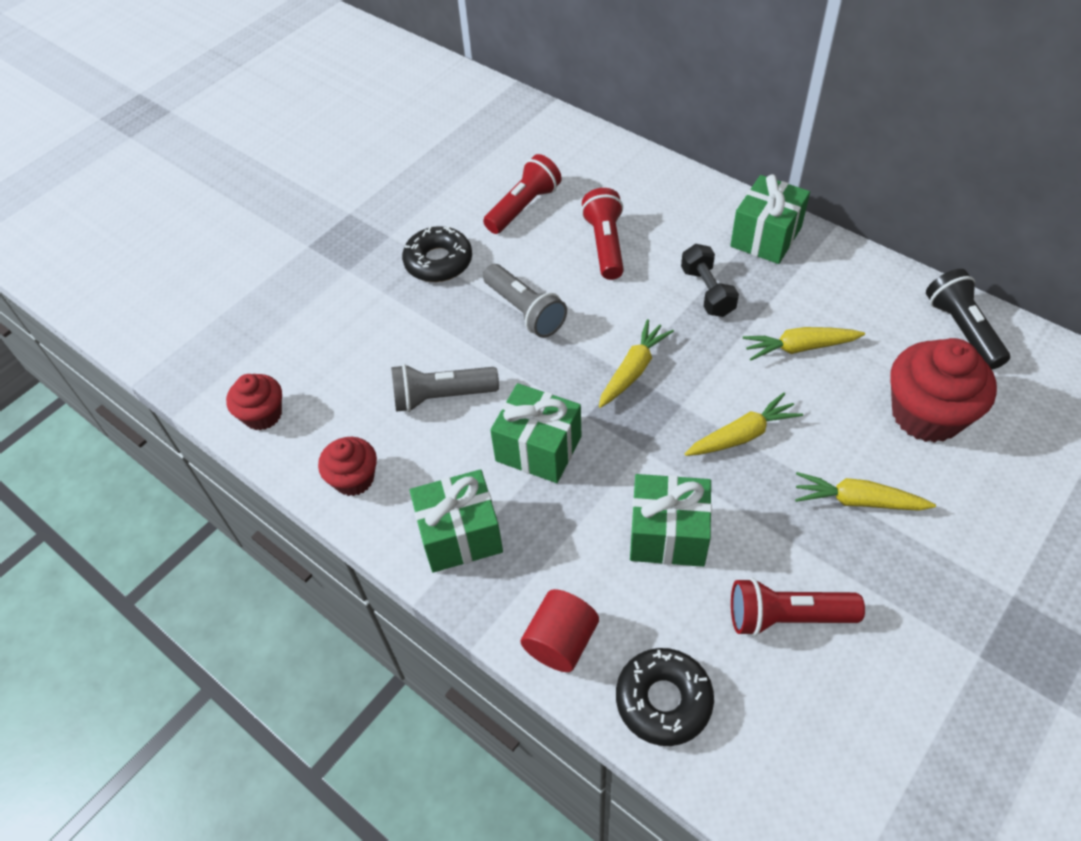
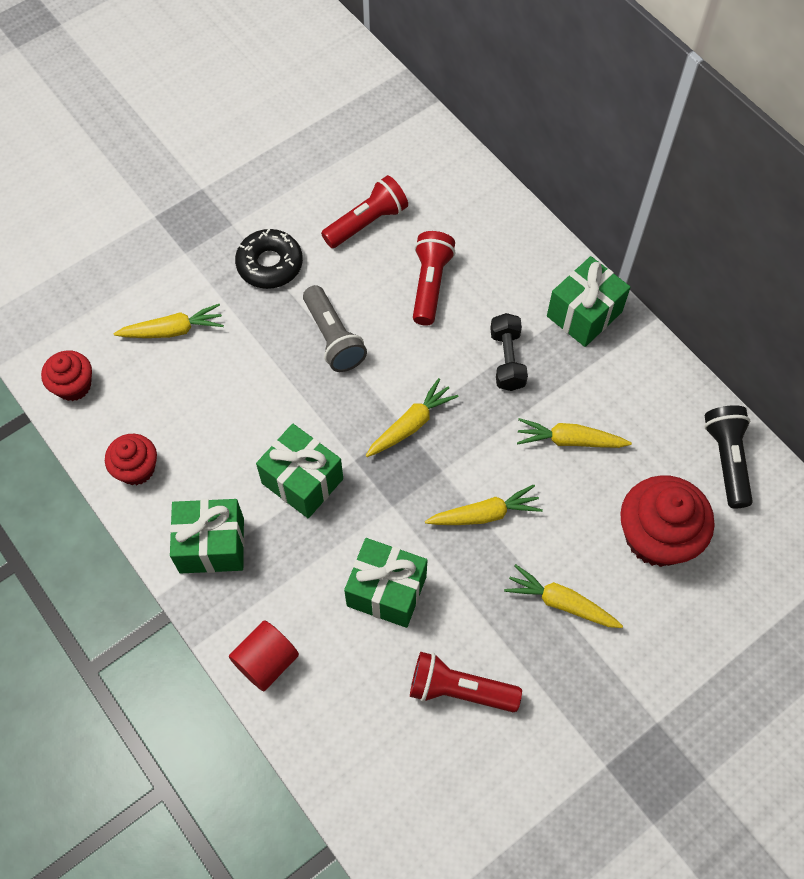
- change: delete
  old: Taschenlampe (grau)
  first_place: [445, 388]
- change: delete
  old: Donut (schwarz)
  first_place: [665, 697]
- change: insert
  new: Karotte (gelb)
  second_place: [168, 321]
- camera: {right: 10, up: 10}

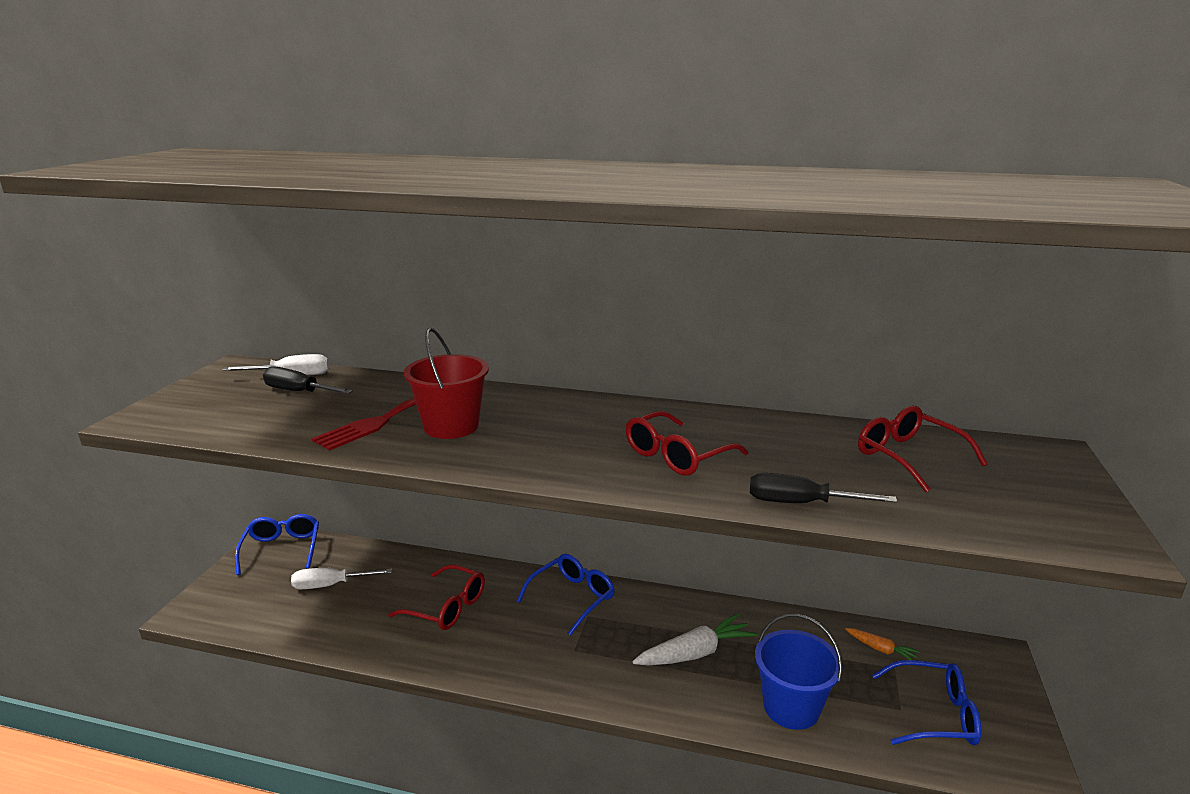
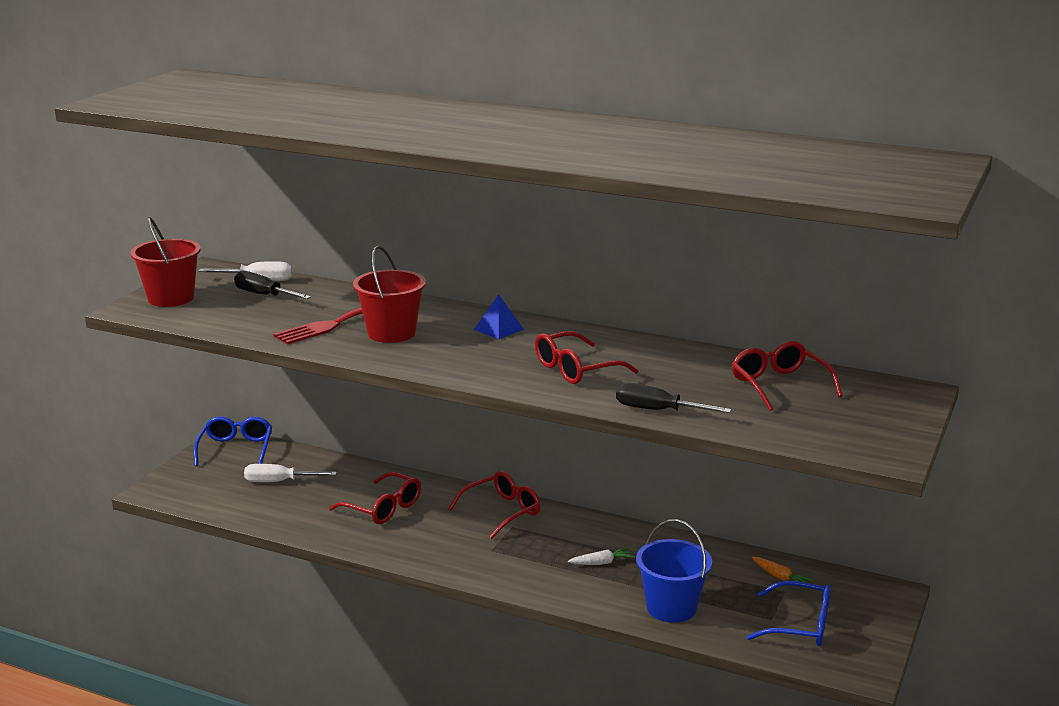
- change: insert
  new: Eimer (rot)
  second_place: [165, 262]
- change: insert
  new: Pyramide (blau)
  second_place: [499, 316]
- change: recolor
  old: Brille (blau)
  new: Brille (rot)
  first_place: [565, 594]
  second_place: [494, 505]
- change: resize
  old: Karotte (weiß)
  first_place: [695, 639]
  second_place: [601, 556]
  factor: 0.55
- camera: {right: 10, up: 0}

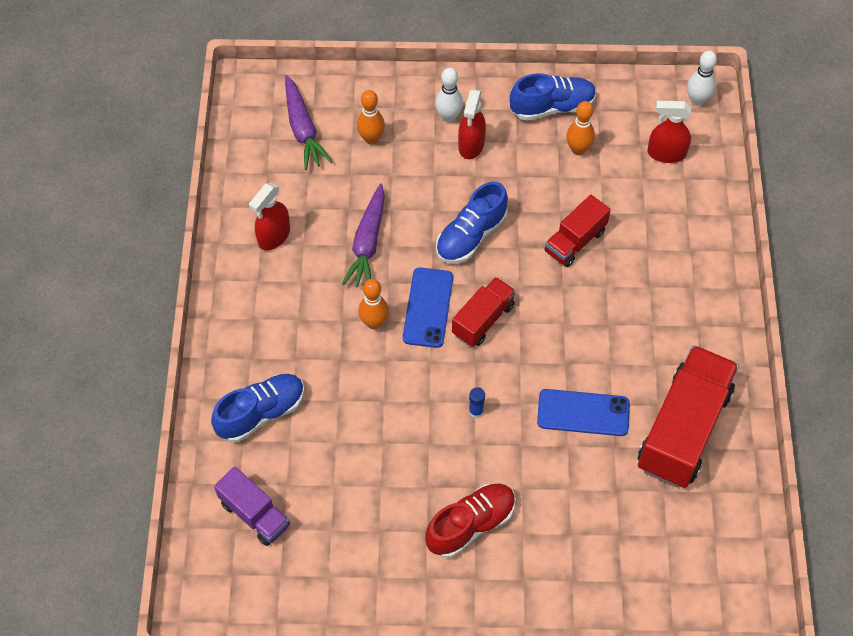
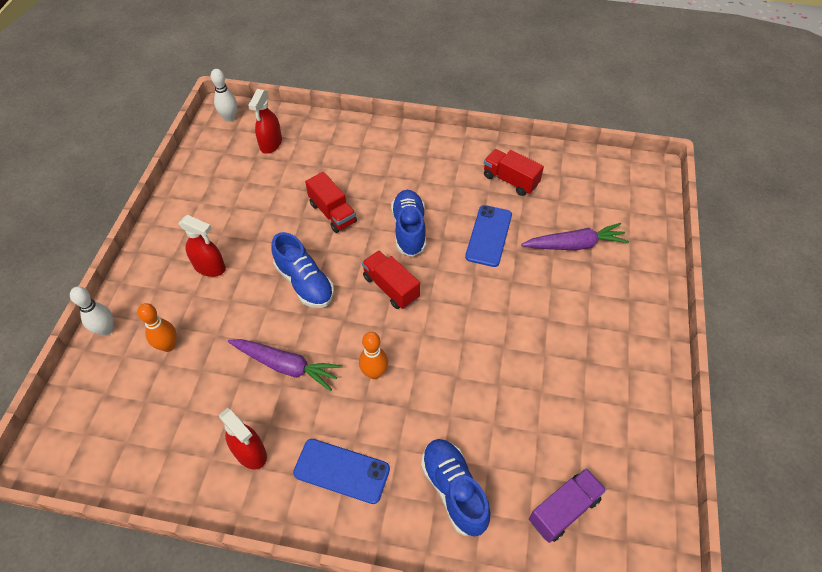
- change: delete
  old: Schuh (rot)
  first_place: [470, 521]
- change: delete
  old: Klebestift (blau)
  first_place: [477, 402]
- change: delete
  old: Bowlingkegel (orange)
  first_place: [580, 128]
- change: move
  old: Karotte (lila)
  first_place: [308, 122]
  second_place: [575, 236]
- change: move
  old: Handy (blau)
  first_place: [428, 308]
  second_place: [341, 471]
- change: move
  old: Bowlingkegel (weiß)
  first_place: [449, 95]
  second_place: [91, 311]
- change: move
  old: Schuh (blau)
  first_place: [553, 97]
  second_place: [408, 223]
- change: resize
  old: Lastwagen (rot)
  first_place: [688, 416]
  second_place: [514, 172]
  factor: 0.55
- camera: {right: -80, up: -5}

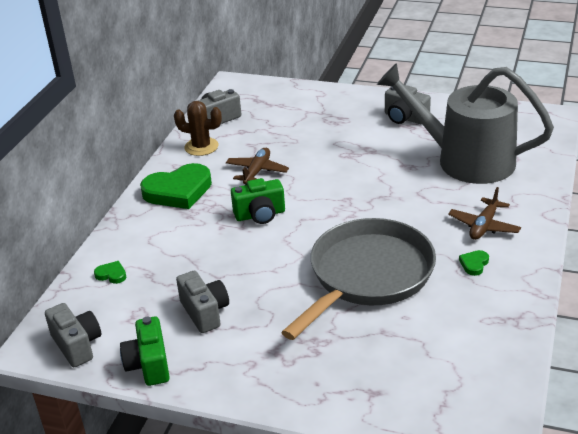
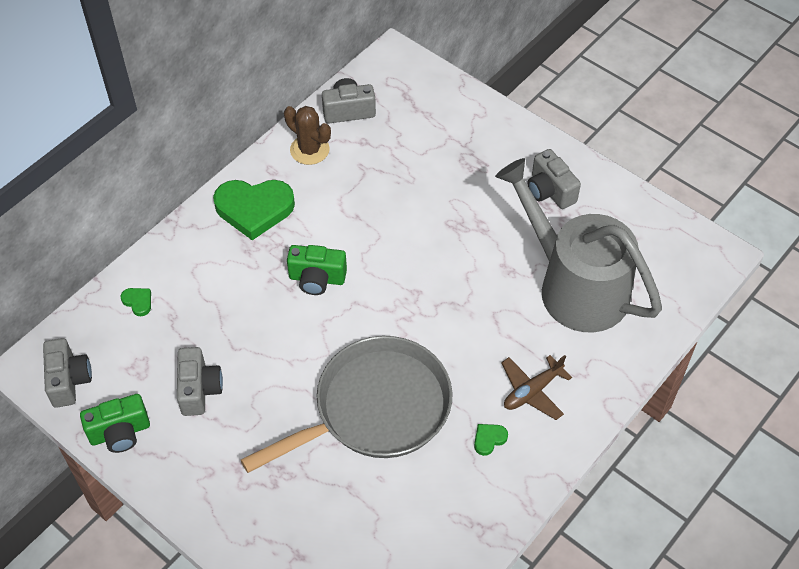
- change: delete
  old: Flugzeug (braun)
  first_place: [257, 166]
- change: rotate
  old: Kamera (grün)
  first_place: [145, 351]
  second_place: [115, 423]
  degrees: -120
- camera: {right: 20, up: 20}

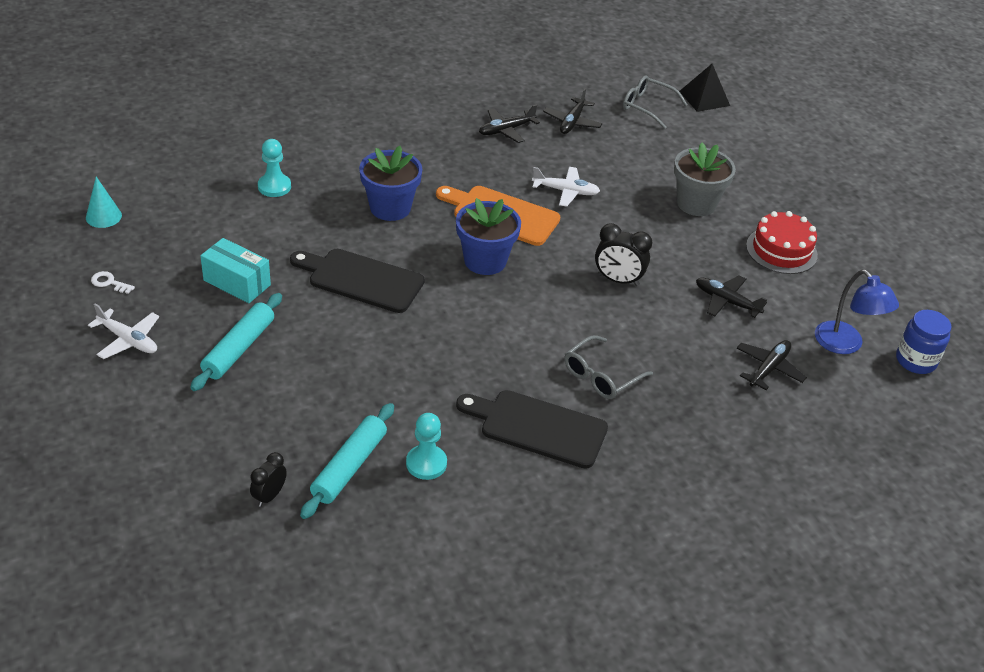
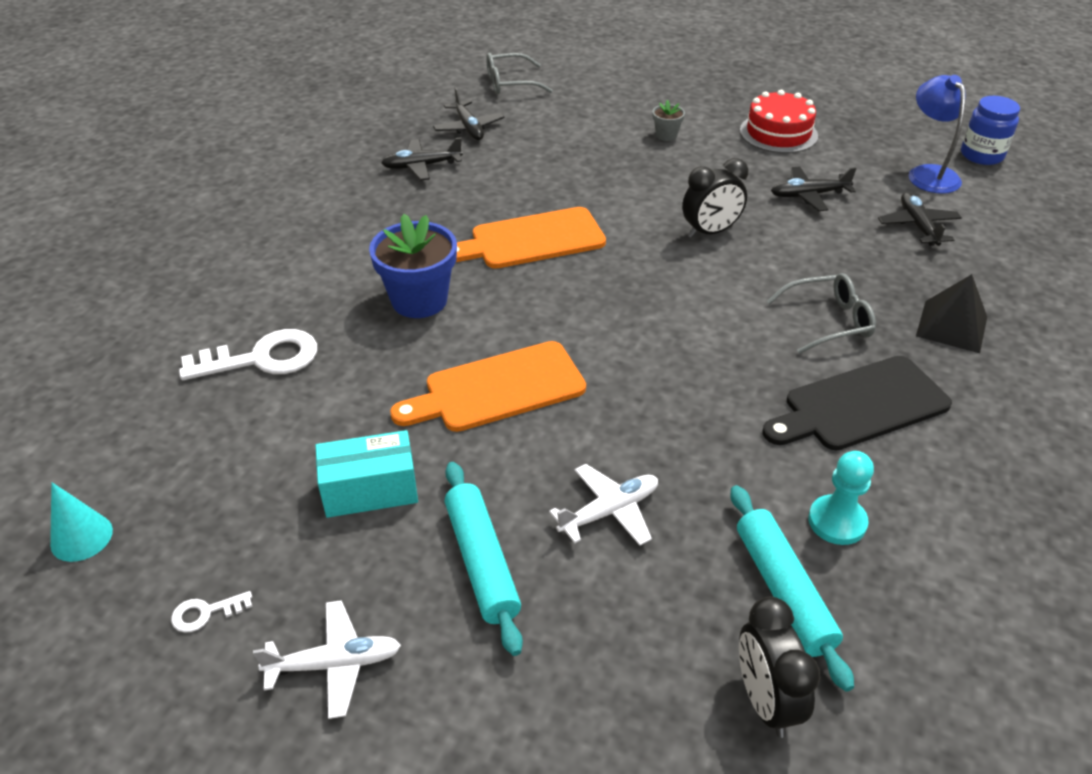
- change: delete
  old: Blumentopf (blau)
  first_place: [488, 236]
- change: move
  old: Flugzeug (weiß)
  first_place: [566, 187]
  second_place: [603, 505]
- change: move
  old: Pyramide (schwarz)
  first_place: [704, 88]
  second_place: [951, 313]
- change: replace
  old: Bauer (türkis)
  new: Schlüssel (weiß)
  first_place: [274, 168]
  second_place: [248, 354]
- change: recolor
  old: Schneidebrett (schwarz)
  new: Schneidebrett (orange)
  first_place: [357, 281]
  second_place: [488, 386]
- change: rotate
  old: Flugzeug (schwarz)
  first_place: [509, 124]
  second_place: [422, 159]
  degrees: 60
- change: rotate
  old: Brille (grau)
  first_place: [608, 367]
  second_place: [821, 313]
  degrees: -105
- change: rotate
  old: Lampe (blau)
  first_place: [857, 312]
  second_place: [937, 134]
  degrees: -120
- change: resize
  old: Wecker (schwarz)
  first_place: [268, 479]
  second_place: [779, 667]
  factor: 1.54
- change: resize
  old: Blumentopf (grau)
  first_place: [705, 179]
  second_place: [668, 120]
  factor: 0.48
- camera: {right: -40, up: 0}

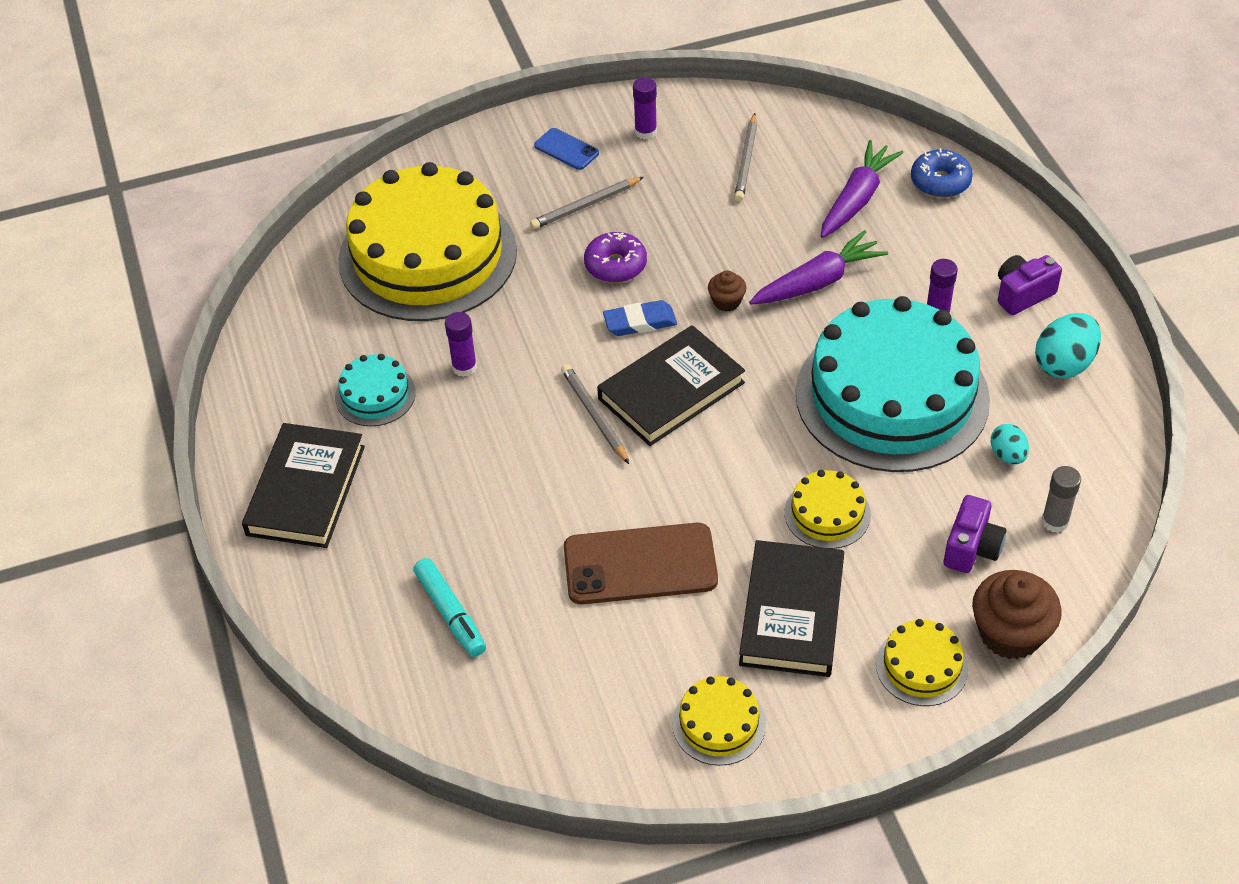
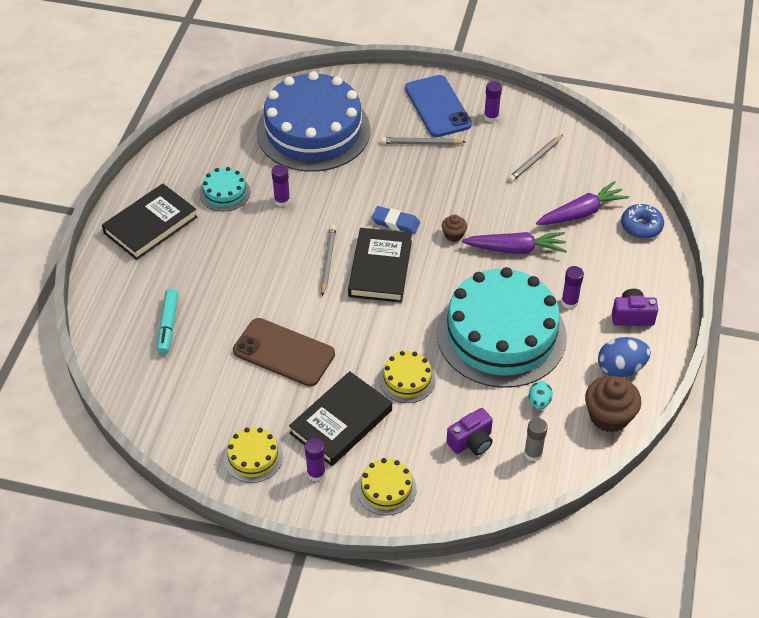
- change: delete
  old: Donut (lila)
  first_place: [615, 257]
- change: insert
  new: Klebestift (lila)
  second_place: [315, 459]
- change: move
  old: Muffin (braun)
  first_place: [1017, 614]
  second_place: [613, 404]
- change: recolor
  old: Kuchen (gelb)
  new: Kuchen (blau)
  first_place: [427, 241]
  second_place: [313, 121]
- change: recolor
  old: Ei (türkis)
  new: Ei (blau)
  first_place: [1068, 345]
  second_place: [624, 357]
- change: rotate
  old: Buch (schwarz)
  first_place: [671, 385]
  second_place: [380, 265]
  degrees: -75
- change: resize
  old: Handy (blau)
  first_place: [566, 149]
  second_place: [438, 106]
  factor: 1.98
- camera: {right: 30, up: 0}

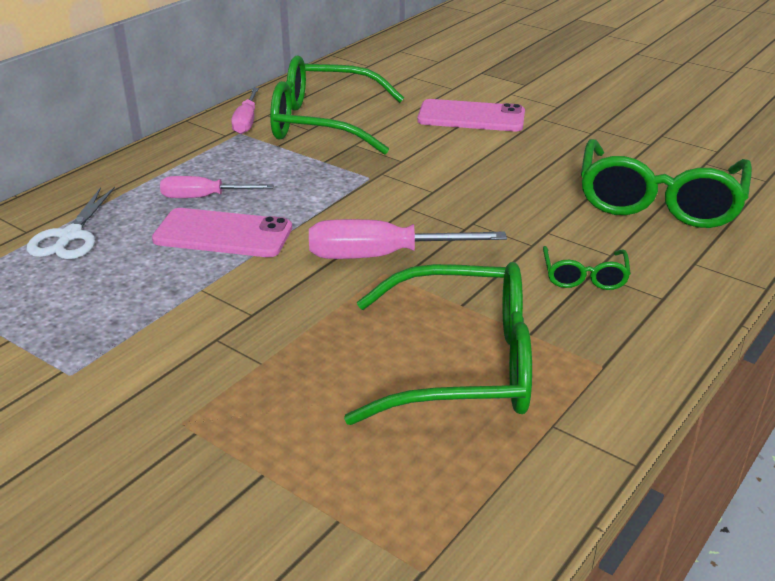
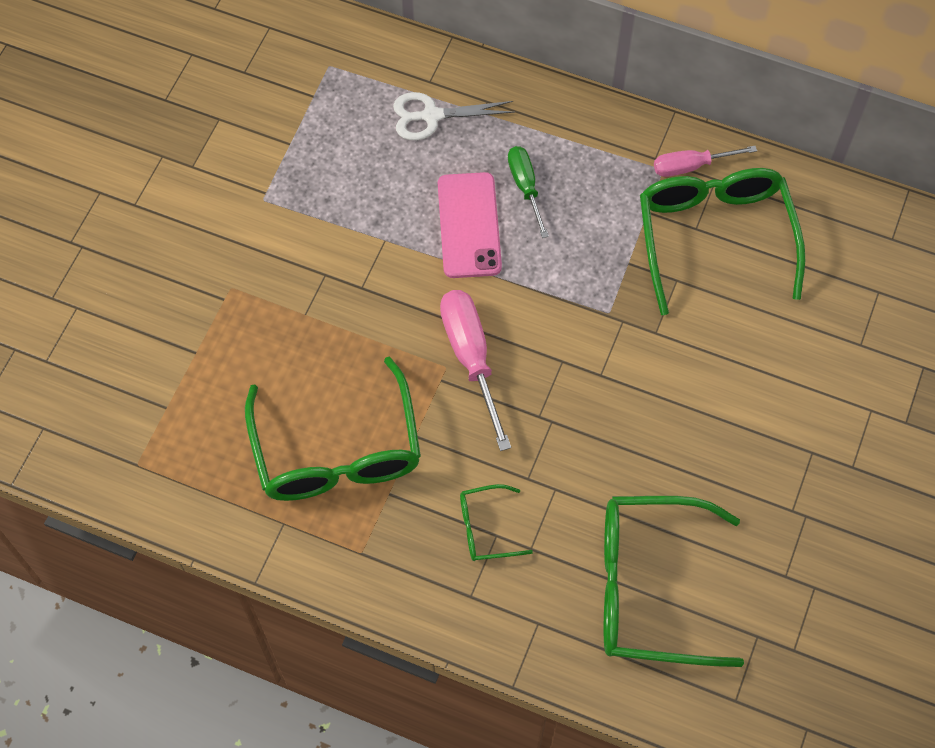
- change: delete
  old: Handy (rosa)
  first_place: [471, 115]
- change: recolor
  old: Schraubenzieher (rosa)
  new: Schraubenzieher (grün)
  first_place: [217, 187]
  second_place: [528, 192]
- camera: {right: 75, up: 30}

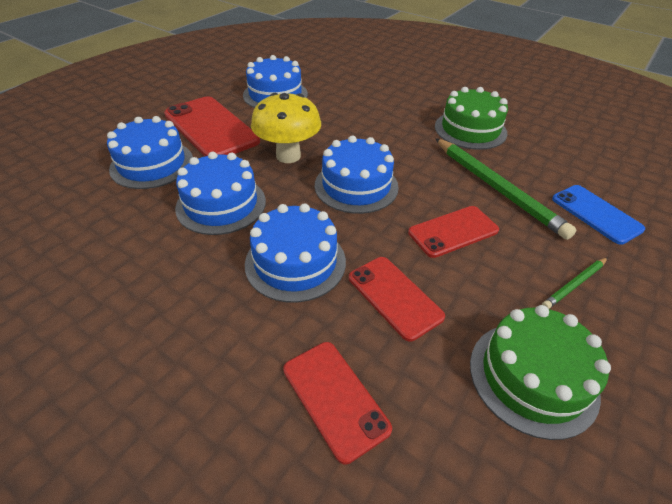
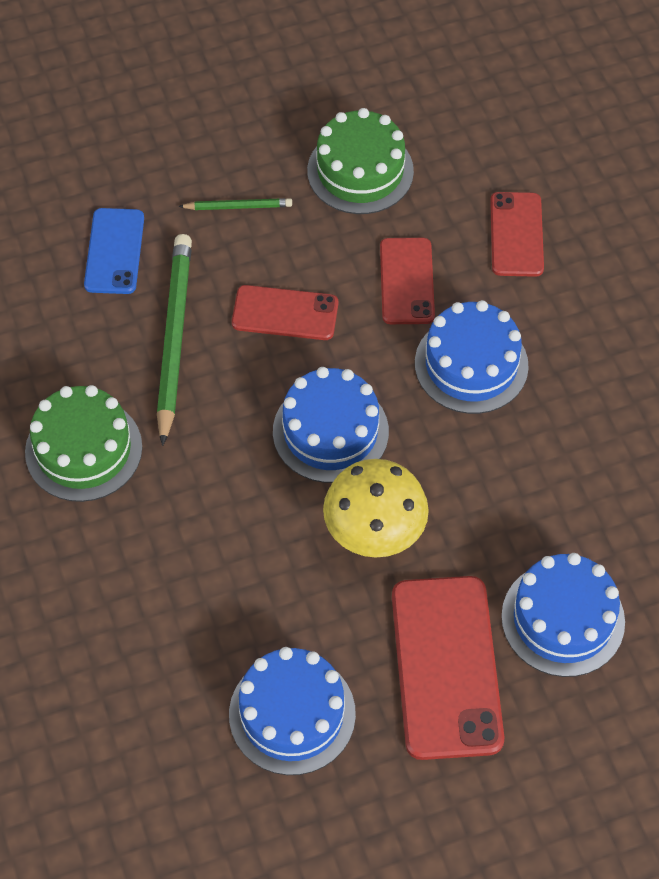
- change: delete
  old: Kuchen (blau)
  first_place: [220, 193]
- camera: {right: -145, up: 15}

